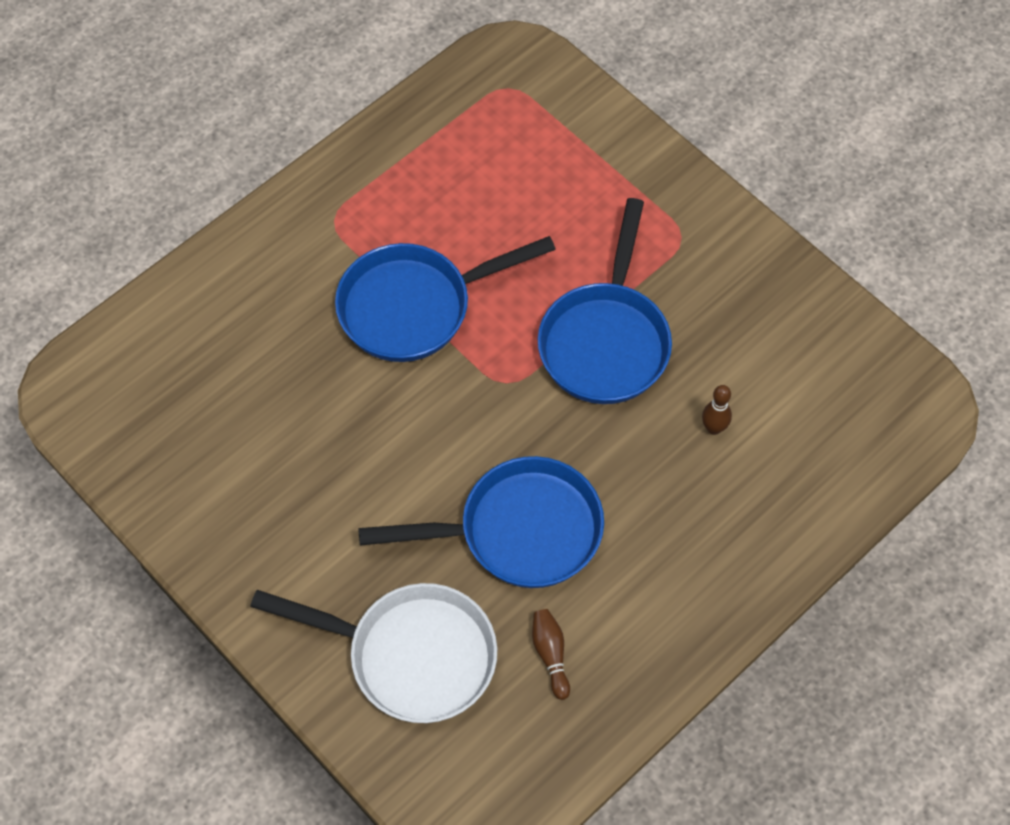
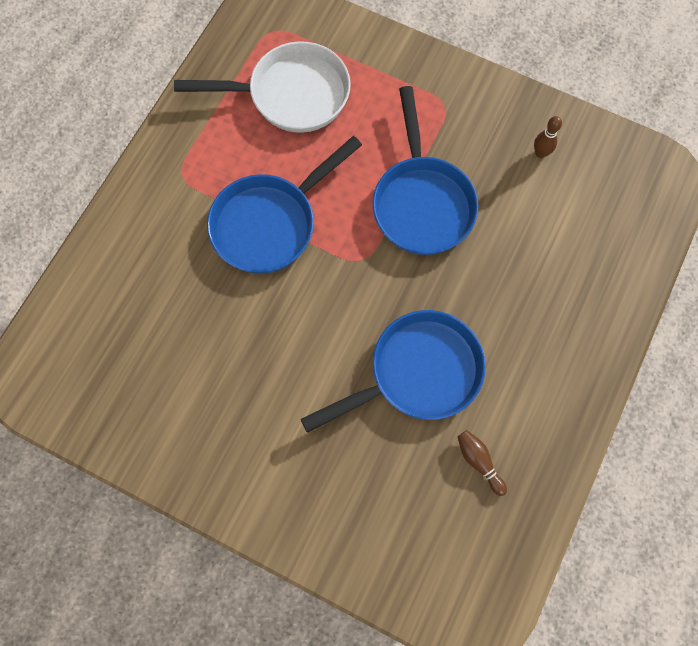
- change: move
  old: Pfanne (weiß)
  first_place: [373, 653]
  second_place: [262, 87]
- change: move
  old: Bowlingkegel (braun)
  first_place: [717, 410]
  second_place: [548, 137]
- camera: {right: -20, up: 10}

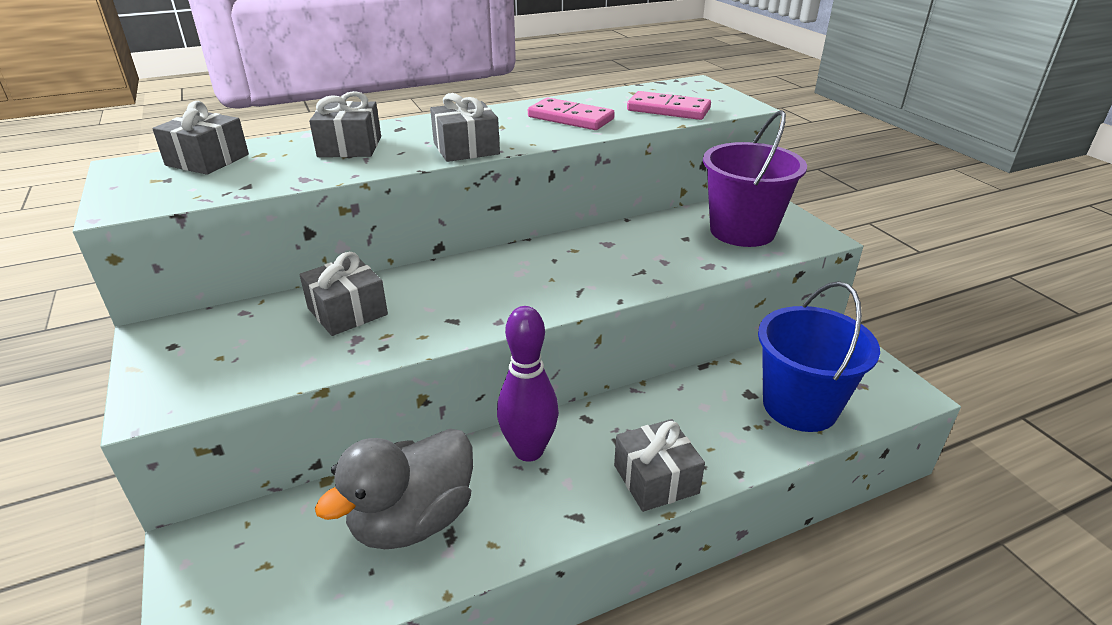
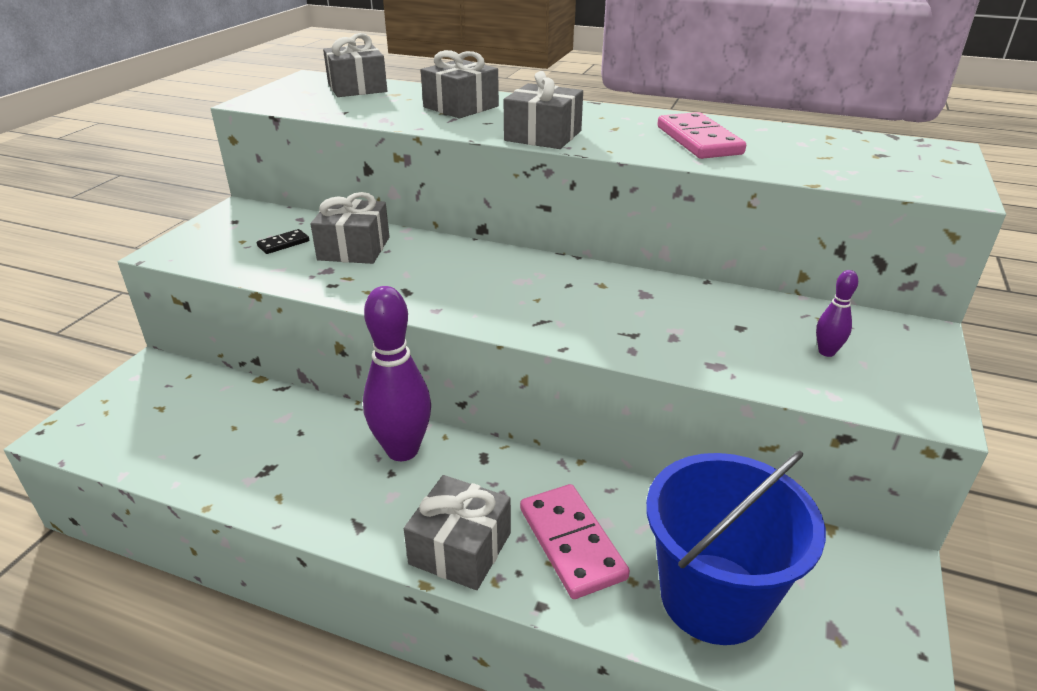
- change: delete
  old: Ente (grau)
  first_place: [394, 489]
- change: insert
  new: Dominostein (schwarz)
  second_place: [283, 241]
- change: move
  old: Dominostein (rosa)
  first_place: [669, 105]
  second_place: [575, 541]
- change: replace
  old: Eimer (lila)
  new: Bowlingkegel (lila)
  first_place: [755, 178]
  second_place: [837, 313]
- camera: {right: 45, up: 0}

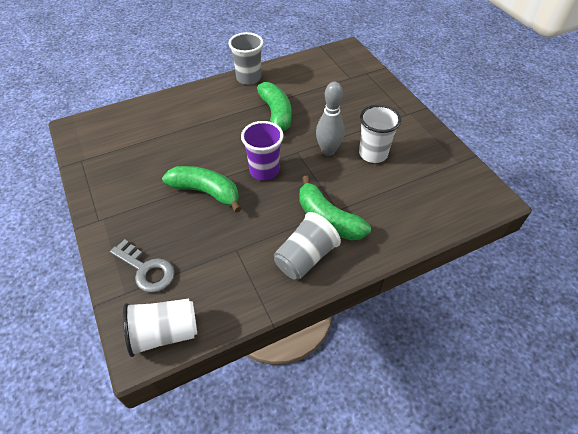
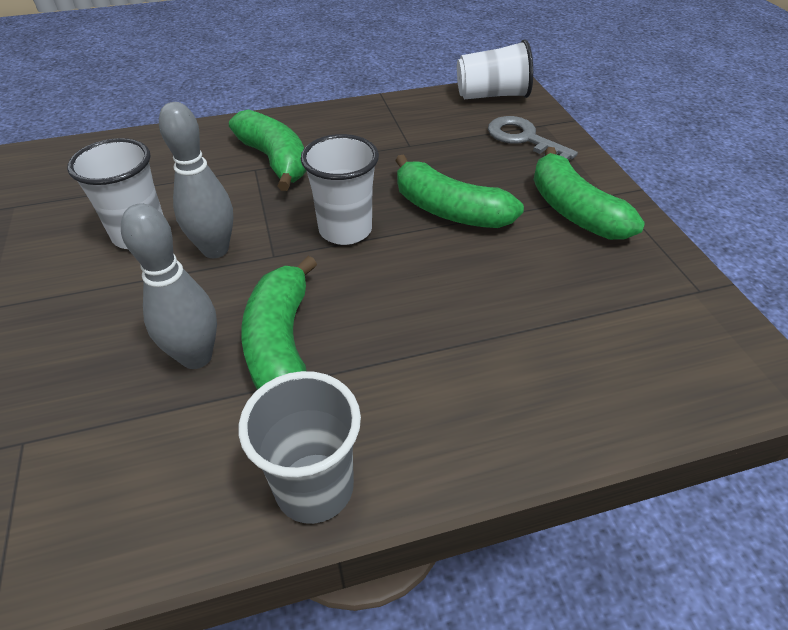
- change: delete
  old: Becher (grau)
  first_place: [307, 246]
- change: insert
  new: Bowlingkegel (grau)
  second_place: [169, 286]
- change: insert
  new: Banane (grün)
  second_place: [589, 193]
- change: recolor
  old: Becher (lila)
  new: Becher (weiß)
  first_place: [262, 151]
  second_place: [340, 189]
- camera: {right: -170, up: -5}

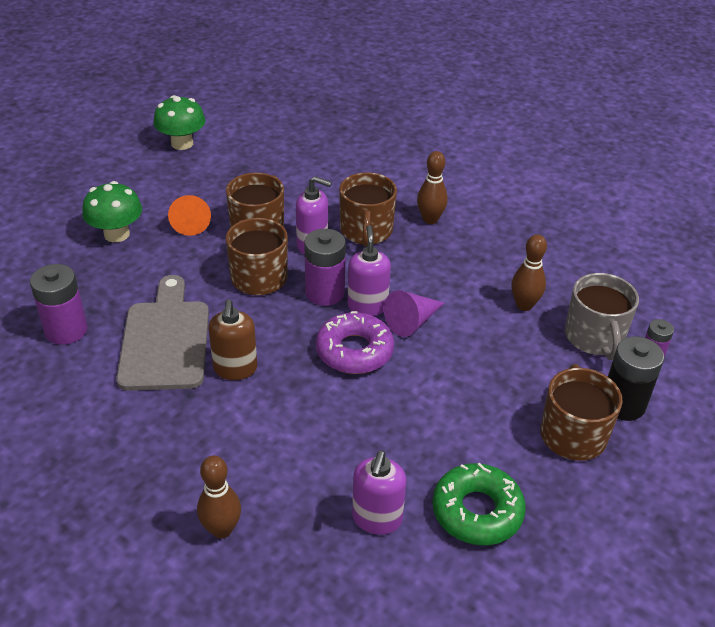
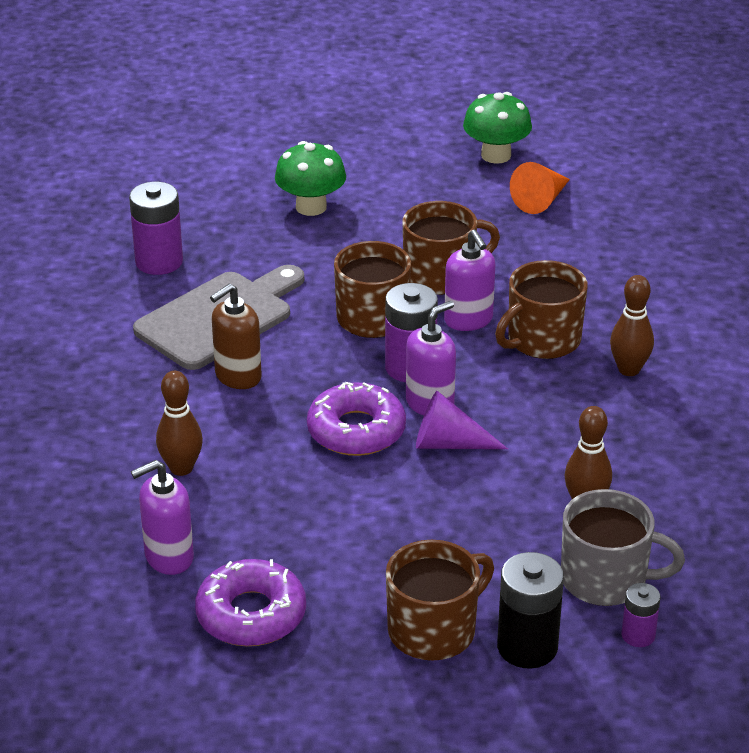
- change: move
  old: Kegel (orange)
  first_place: [189, 215]
  second_place: [540, 188]
- change: move
  old: Bowlingkegel (braun)
  first_place: [219, 497]
  second_place: [179, 423]
- change: recolor
  old: Donut (grün)
  new: Donut (lila)
  first_place: [479, 504]
  second_place: [250, 602]
- change: rotate
  old: Tasse (grau)
  first_place: [602, 316]
  second_place: [623, 547]
  degrees: -120
- camera: {right: 50, up: -5}

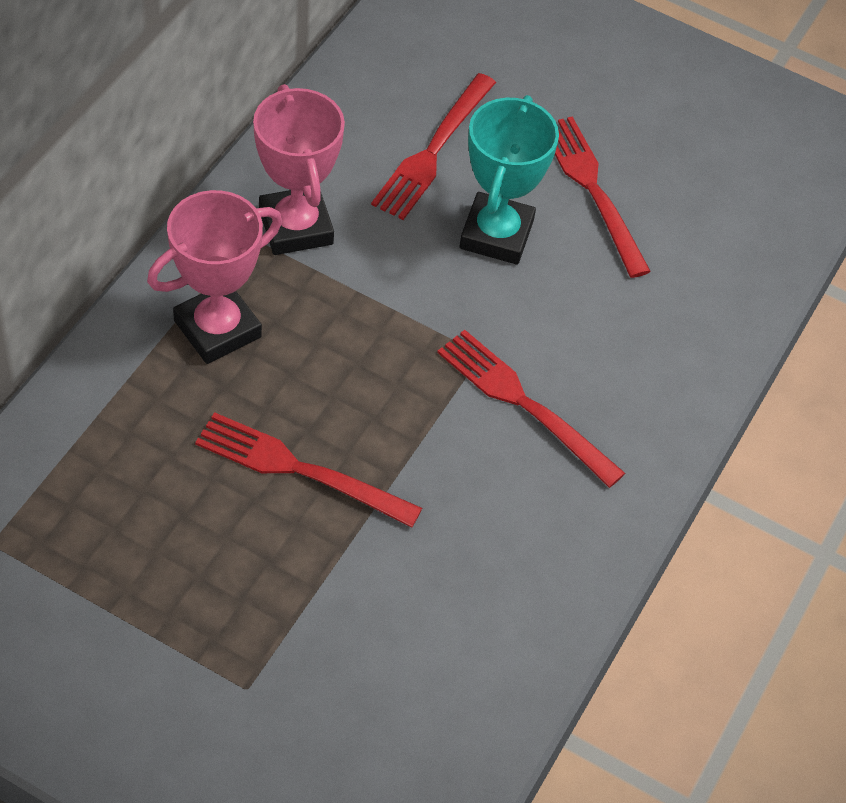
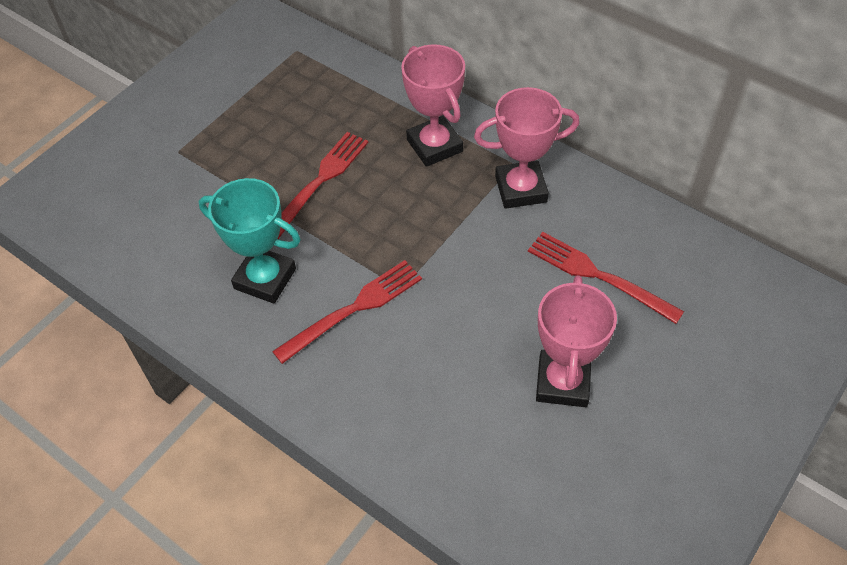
- change: move
  old: Pokal (türkis)
  first_place: [509, 180]
  second_place: [250, 241]
- change: replace
  old: Gabel (rot)
  new: Pokal (rosa)
  first_place: [603, 197]
  second_place: [576, 341]
- camera: {right: 105, up: 0}

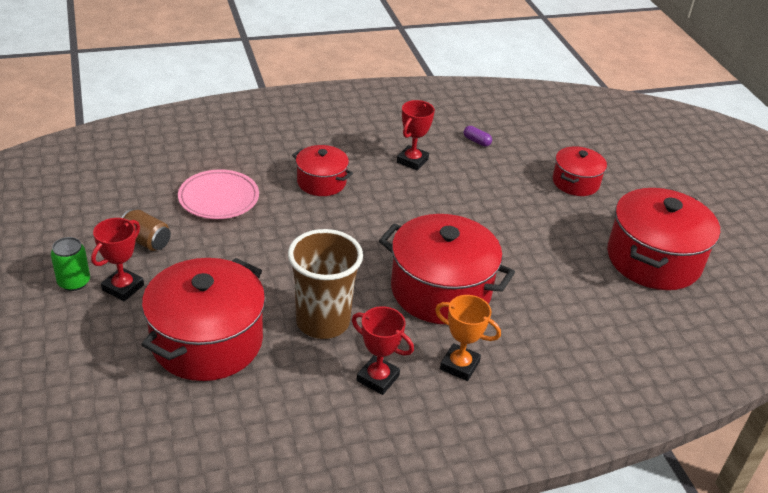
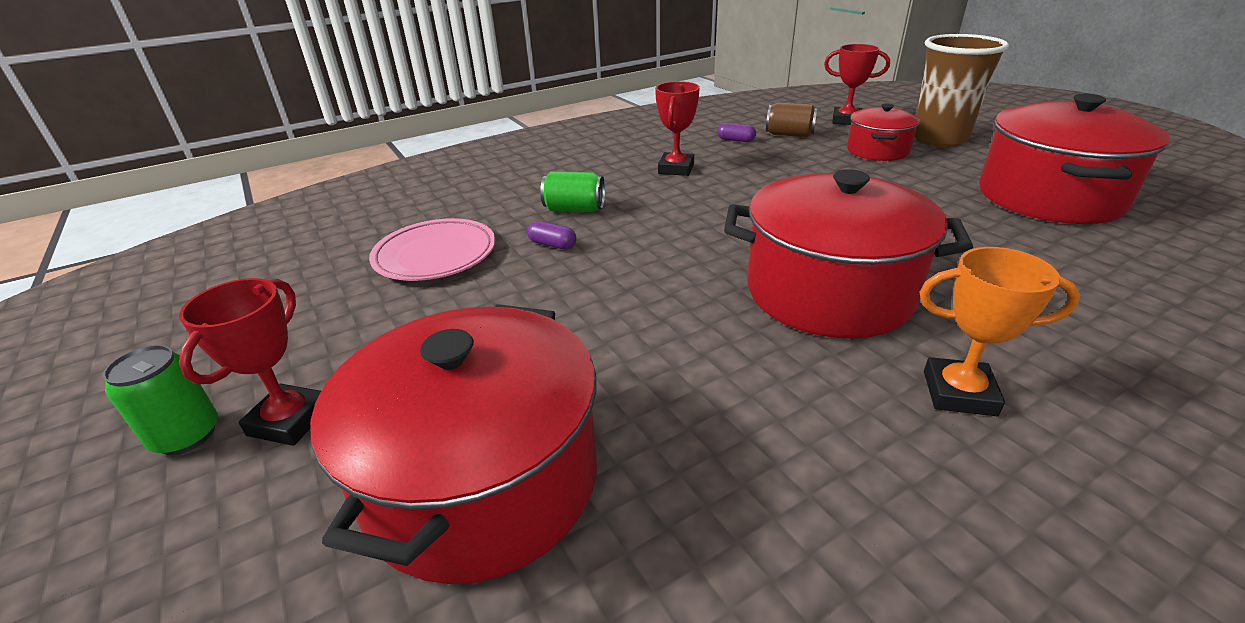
- change: insert
  new: Kapsel (lila)
  second_place: [551, 235]
- change: move
  old: Dose (braun)
  first_place: [146, 230]
  second_place: [792, 119]
- change: move
  old: Becher (braun)
  first_place: [325, 284]
  second_place: [961, 90]
- change: move
  old: Pokal (rot)
  first_place: [383, 350]
  second_place: [857, 84]
- change: replace
  old: Kochtopf (rot)
  new: Dose (grün)
  first_place: [322, 170]
  second_place: [572, 191]
- camera: {right: -10, up: -5}

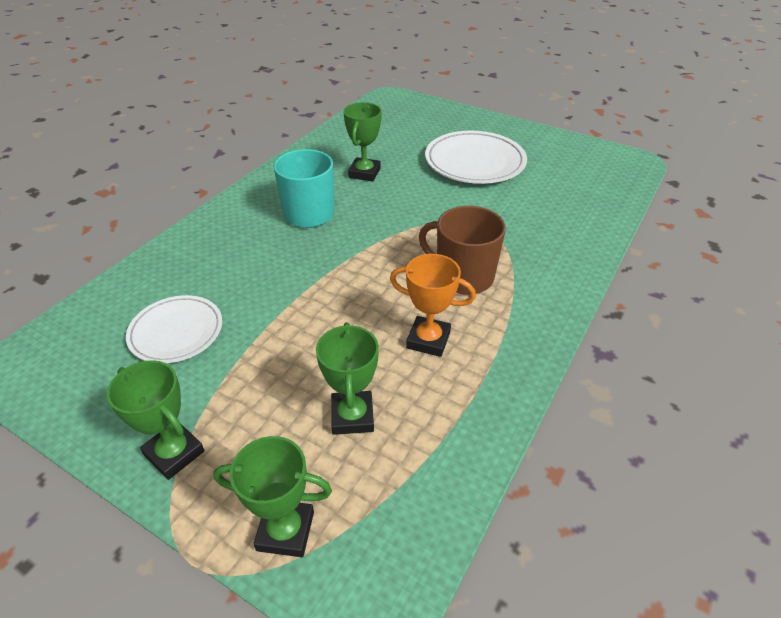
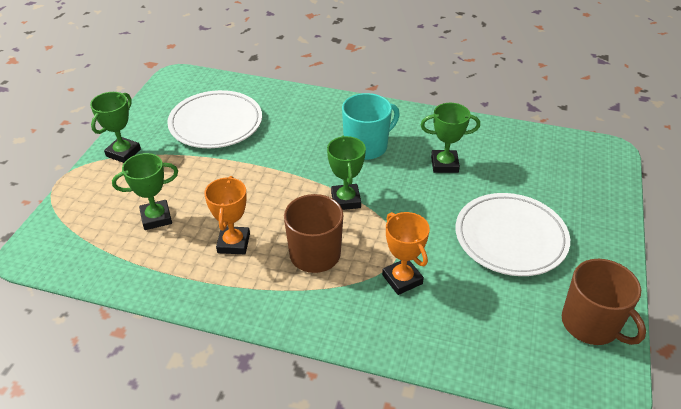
- change: insert
  new: Pokal (orange)
  second_place: [406, 253]
- change: insert
  new: Tasse (braun)
  second_place: [604, 302]
- change: move
  old: Pokal (grün)
  first_place: [272, 496]
  second_place: [346, 173]
- change: resize
  old: Teller (weiß)
  first_place: [174, 329]
  second_place: [214, 119]
  factor: 1.53
- camera: {right: 75, up: 0}

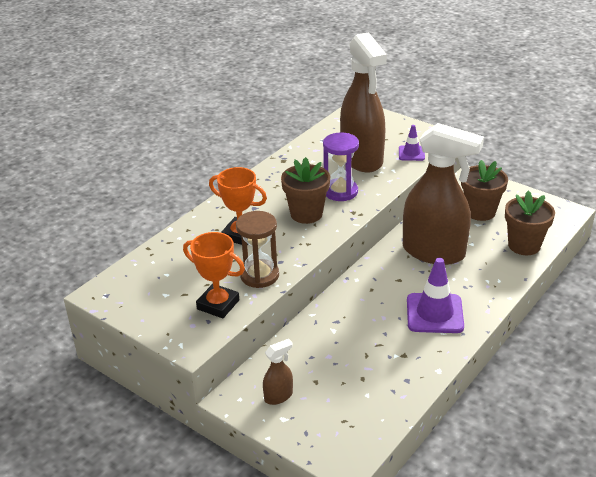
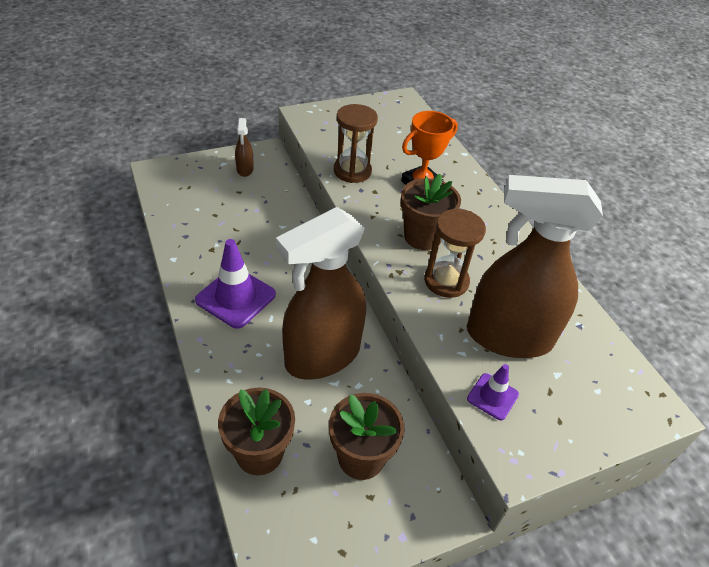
- change: delete
  old: Pokal (orange)
  first_place: [214, 275]
- change: recolor
  old: Sanduhr (lila)
  new: Sanduhr (braun)
  first_place: [341, 166]
  second_place: [455, 253]
- camera: {right: 115, up: 10}

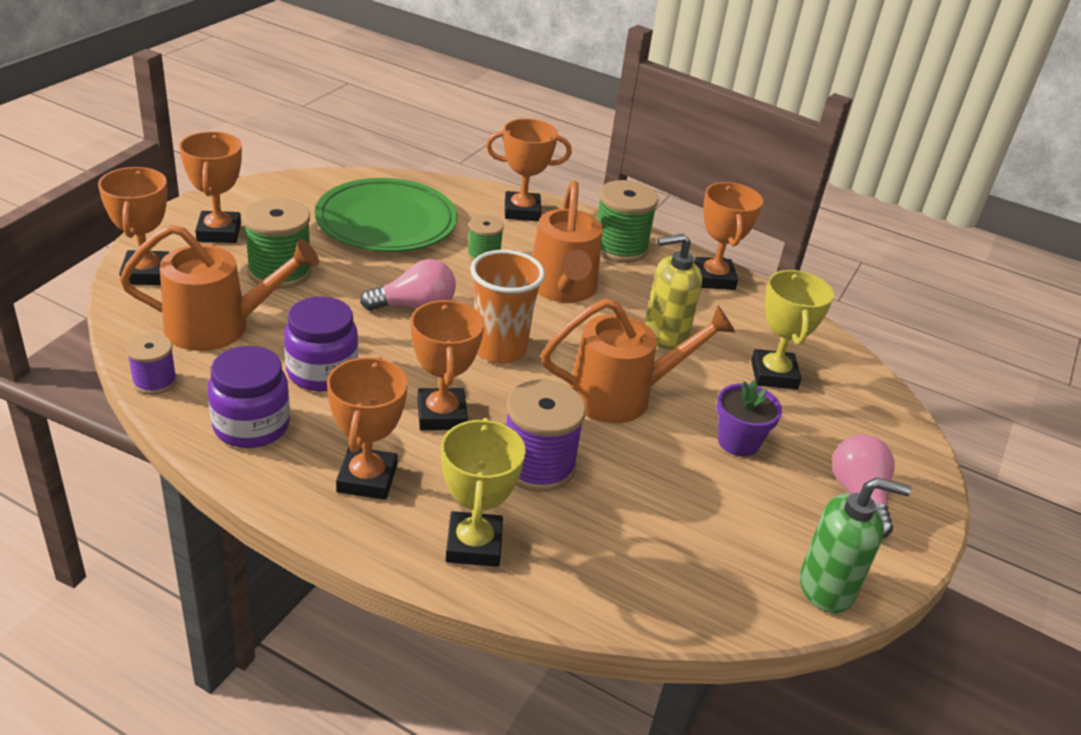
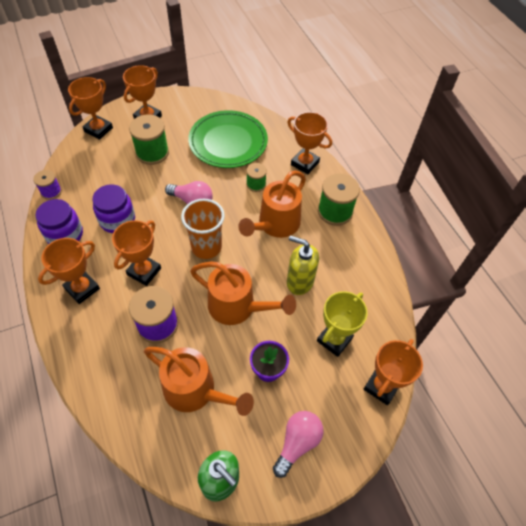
- change: delete
  old: Pokal (gelb)
  first_place: [483, 492]
- change: move
  old: Gießkanne (orange)
  first_place: [219, 287]
  second_place: [199, 381]
- change: move
  old: Pokal (orange)
  first_place: [728, 236]
  second_place: [393, 372]
- camera: {right: 40, up: 20}

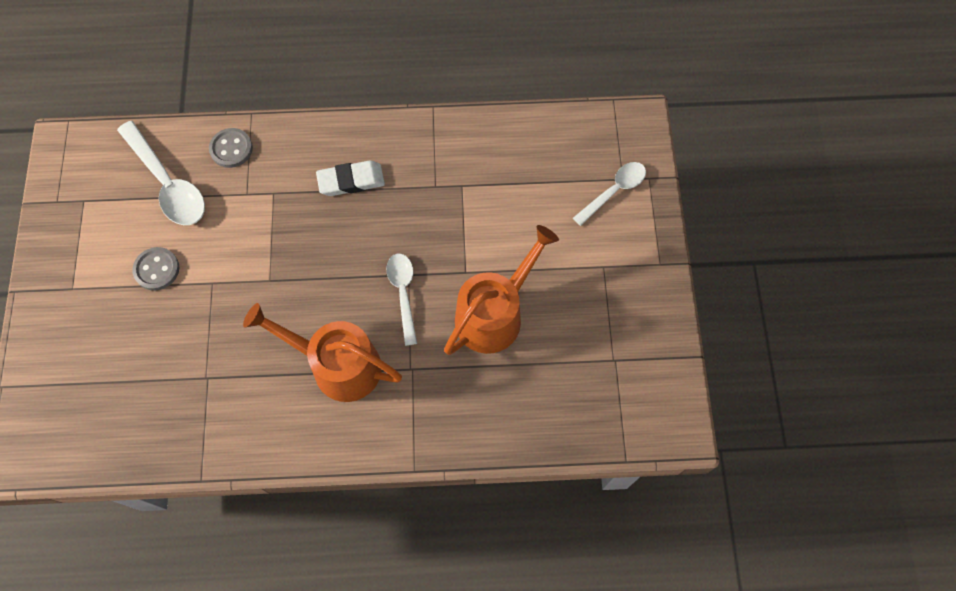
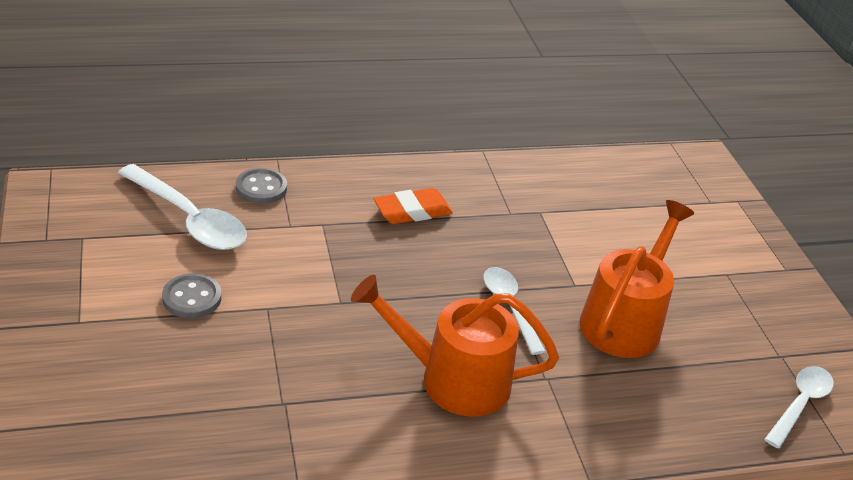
- change: move
  old: Löffel (weiß)
  first_place: [609, 194]
  second_place: [799, 407]
- change: recolor
  old: Radiergummi (weiß)
  new: Radiergummi (orange)
  first_place: [350, 178]
  second_place: [413, 206]
- camera: {right: -15, up: -30}

